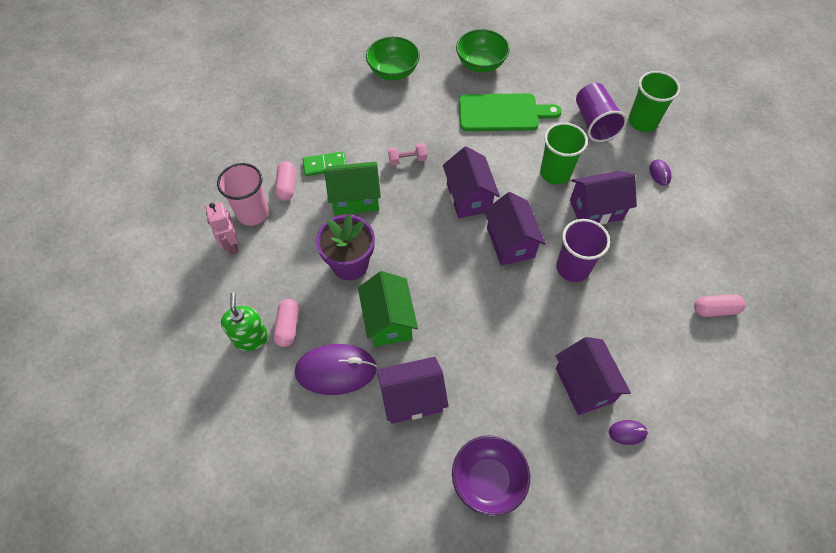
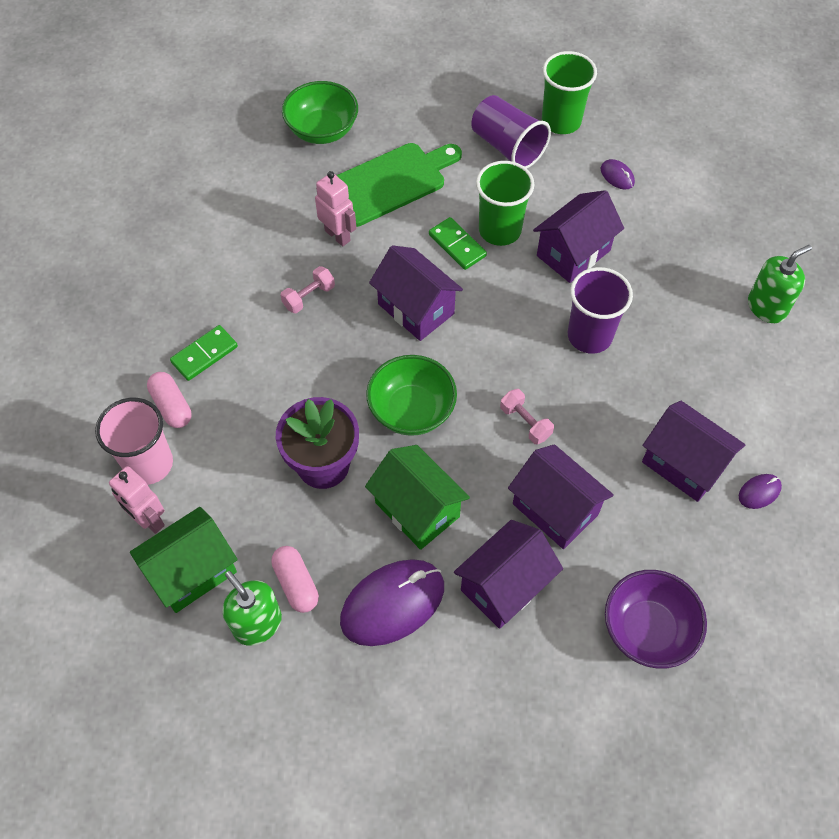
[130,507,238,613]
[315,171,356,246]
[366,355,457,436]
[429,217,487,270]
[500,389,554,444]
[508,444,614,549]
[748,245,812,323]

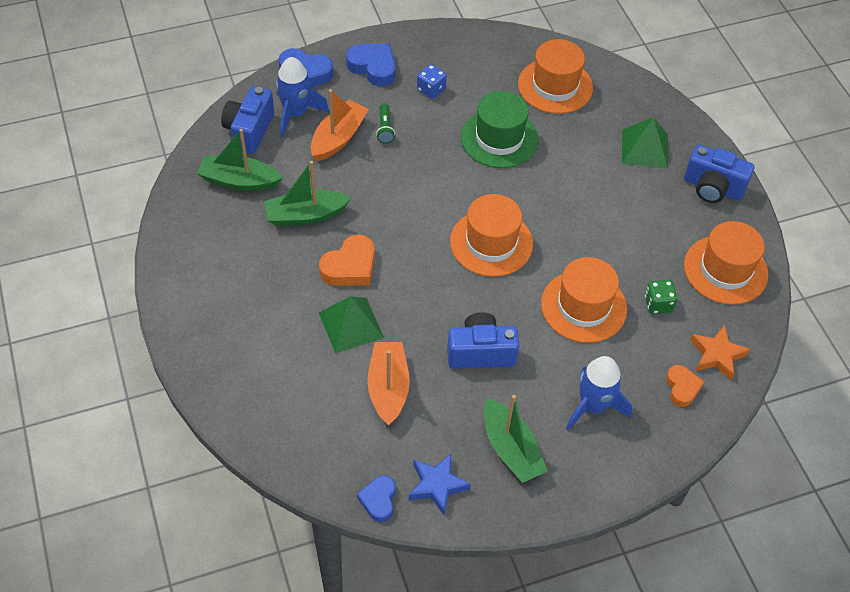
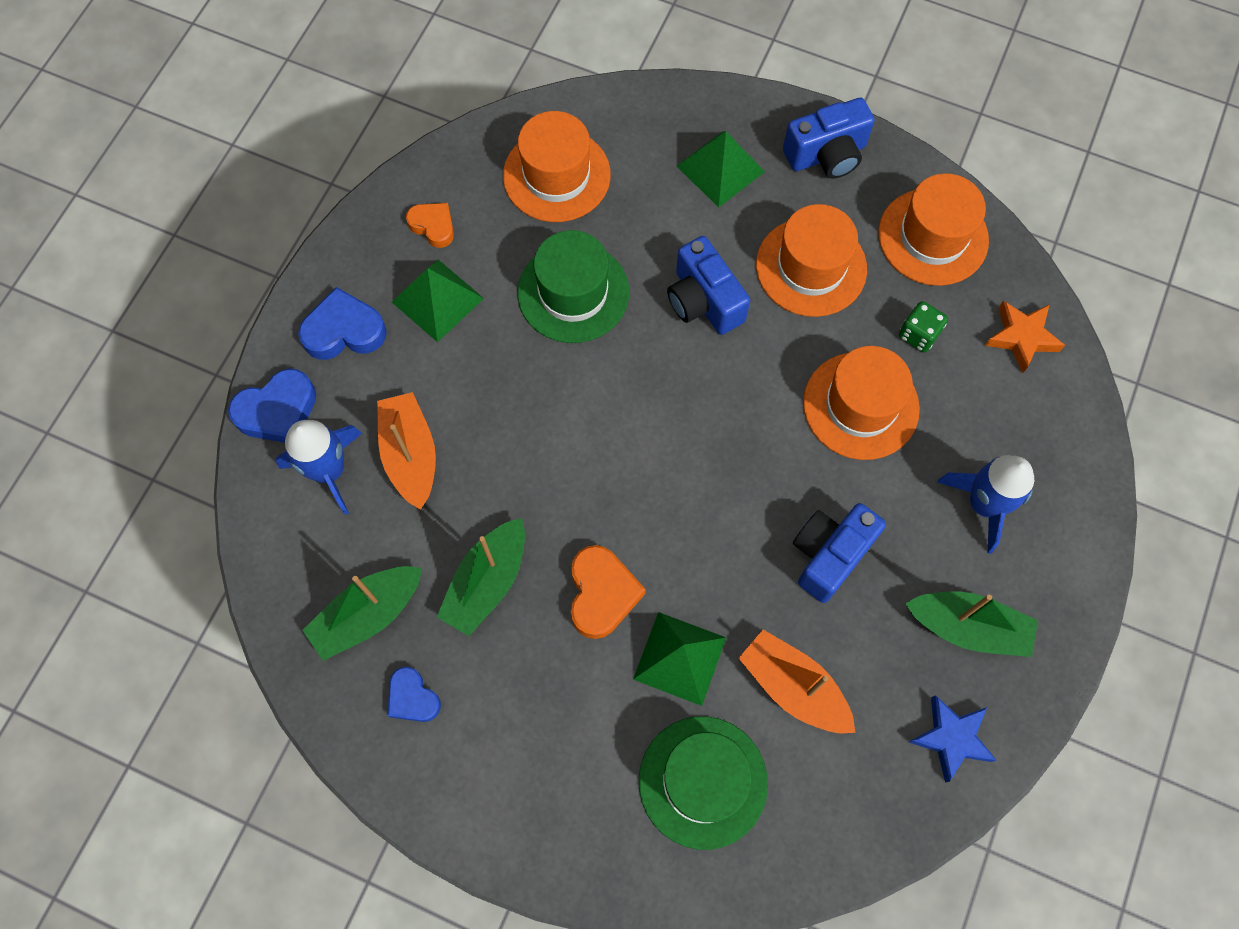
[388,667,441,722]
[392,260,484,342]
[406,203,454,248]
[639,716,768,850]
[667,236,750,335]
[756,204,867,317]
[376,103,395,144] (first image)

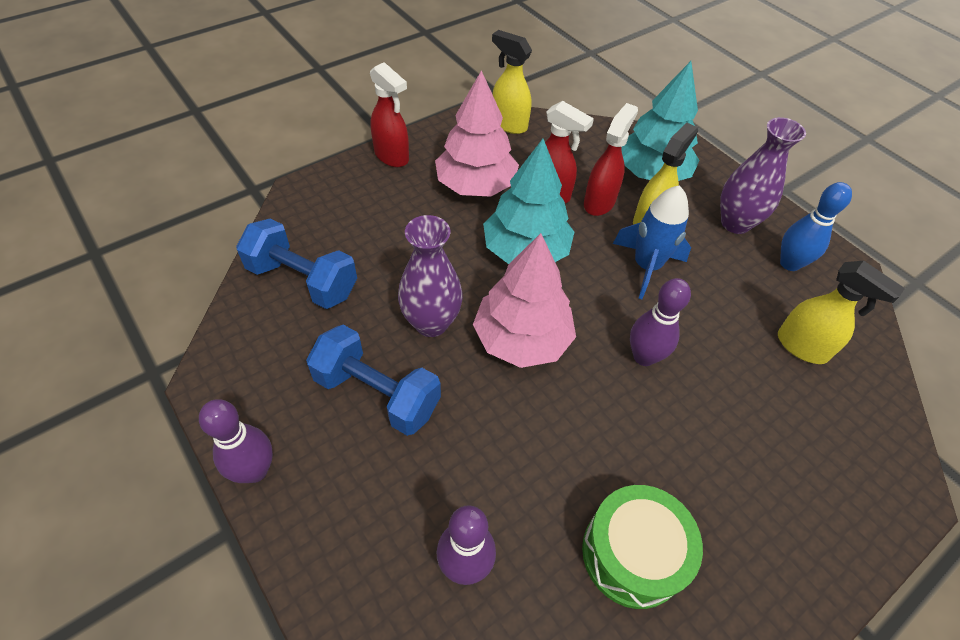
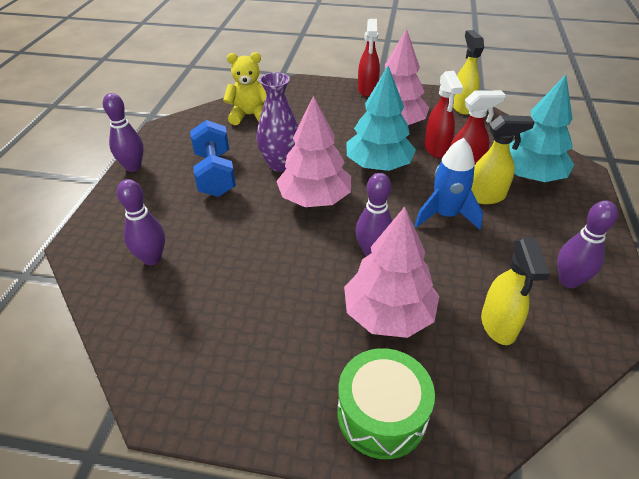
[223,52,266,125]
[338,348,435,459]
[344,207,439,338]
[557,201,618,288]
[720,117,806,234] (first image)

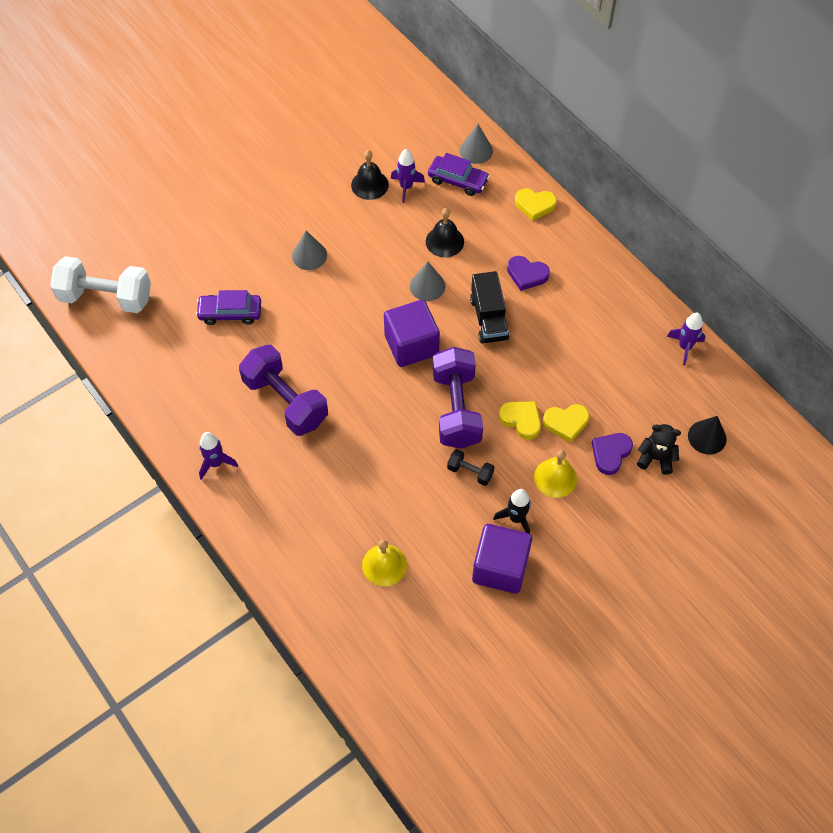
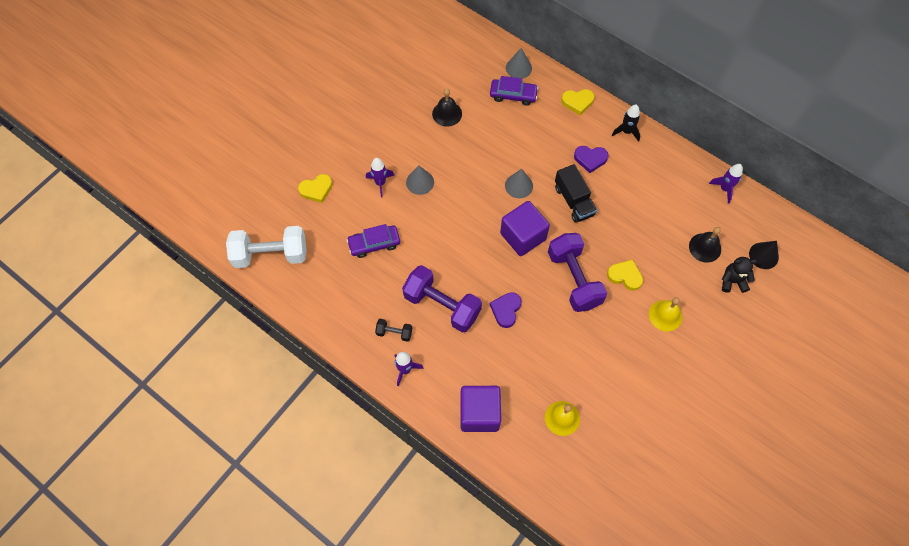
[298,174,332,203]
[366,158,394,198]
[375,319,412,342]
[460,386,501,432]
[490,292,522,328]
[612,105,640,142]
[689,227,721,263]

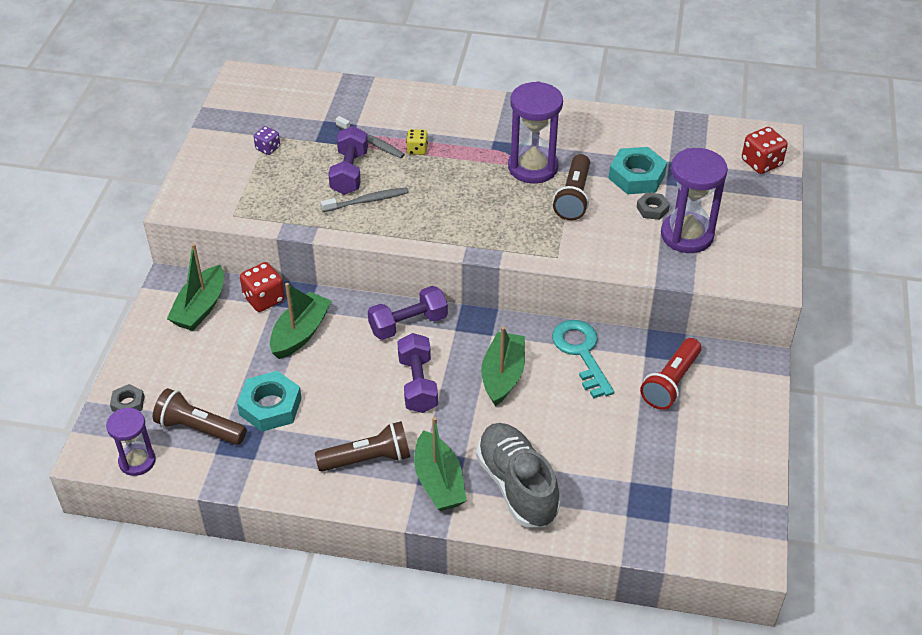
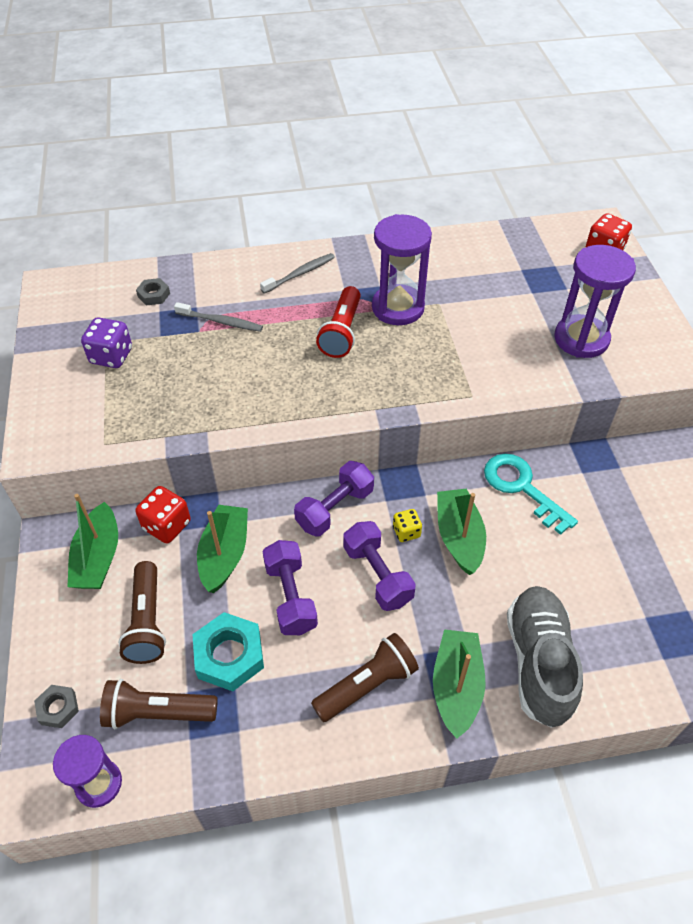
[81,318,132,368]
[118,561,166,664]
[136,278,170,306]
[260,253,335,294]
[262,540,318,635]
[316,286,361,358]
[393,509,422,542]
[433,629,486,739]
[507,586,583,728]
[609,147,667,194] (first image)

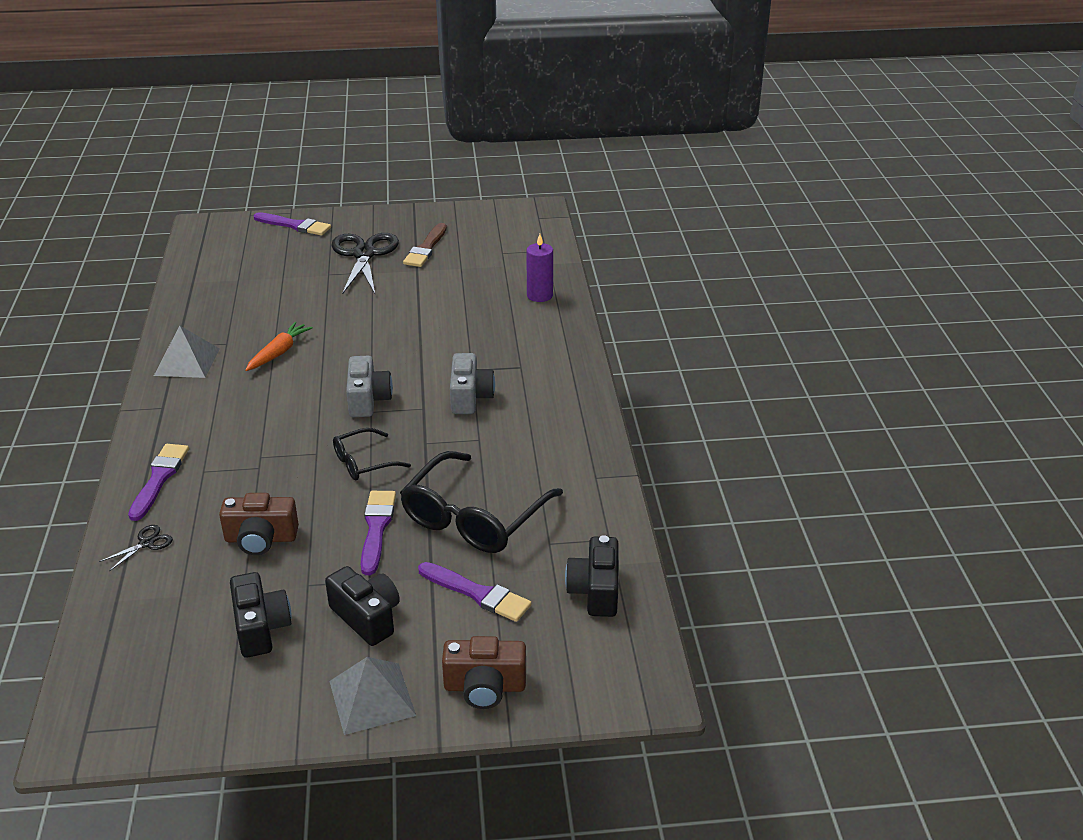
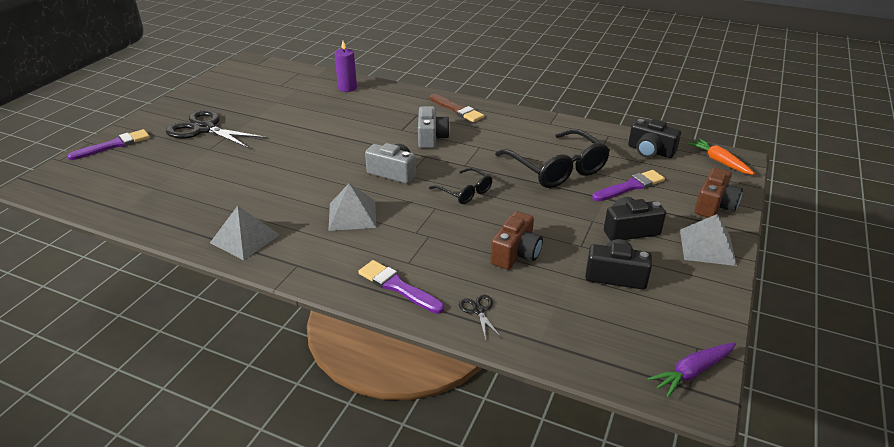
[328,183,376,231]
[418,106,450,148]
[429,167,492,204]
[430,94,484,122]
[648,342,736,398]
[688,138,755,175]
[361,491,396,575] (first image)

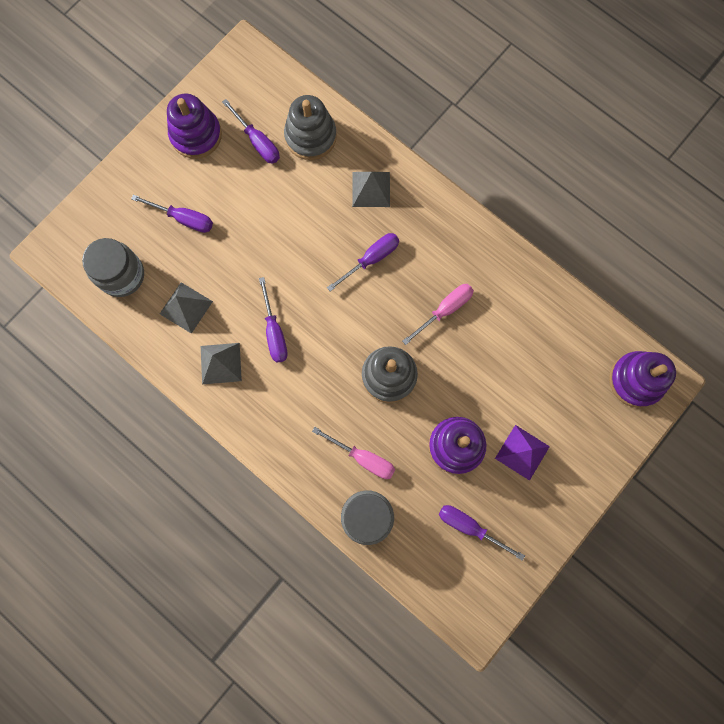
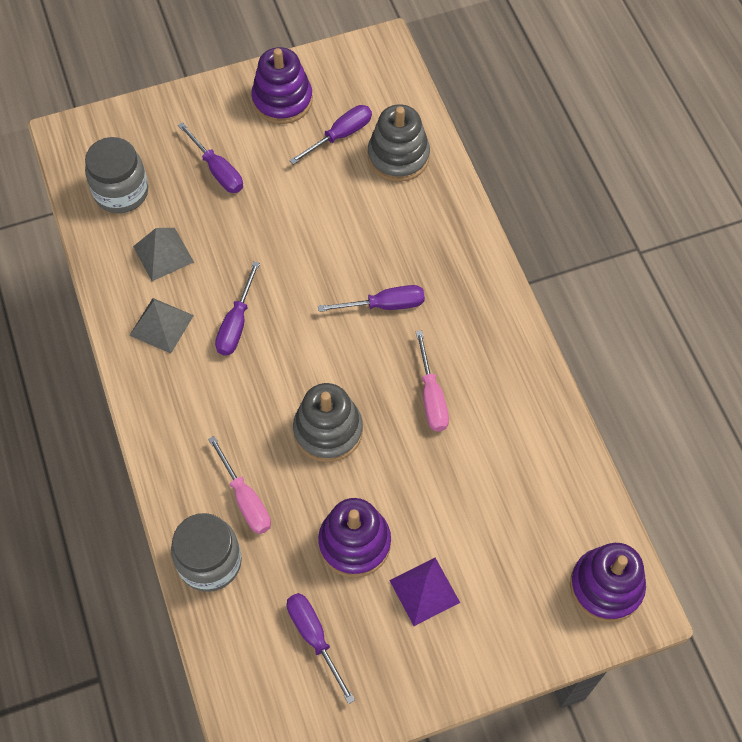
[289,105,372,165]
[416,330,449,431]
[352,172,390,207] (first image)

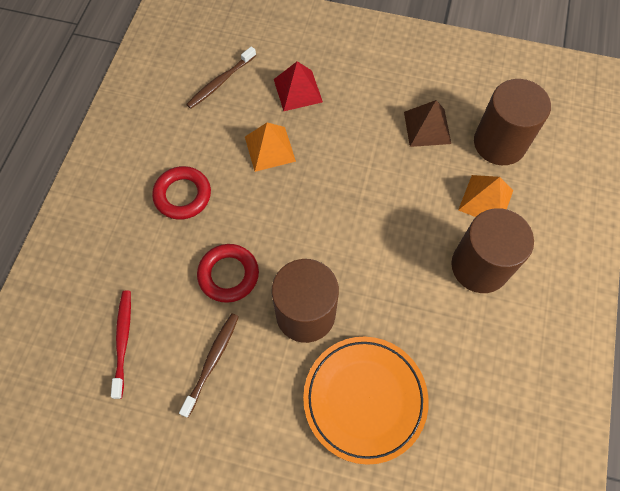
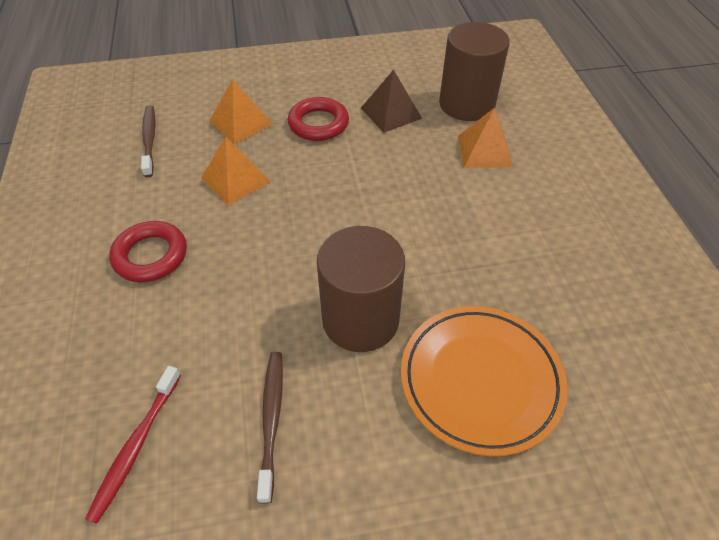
[85,366,181,524]
[141,105,156,178]
[209,79,273,144]
[288,97,349,141]
[451,208,534,293] (first image)

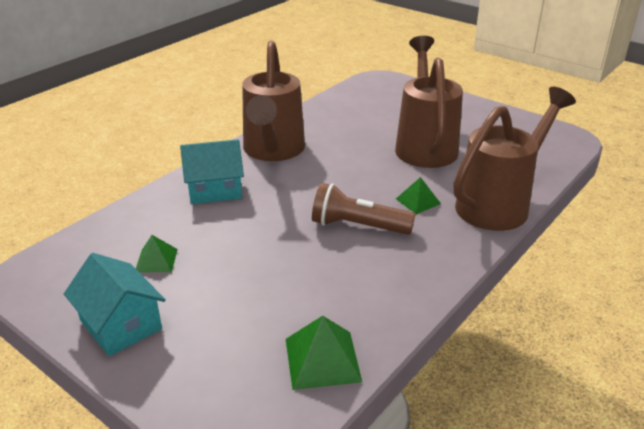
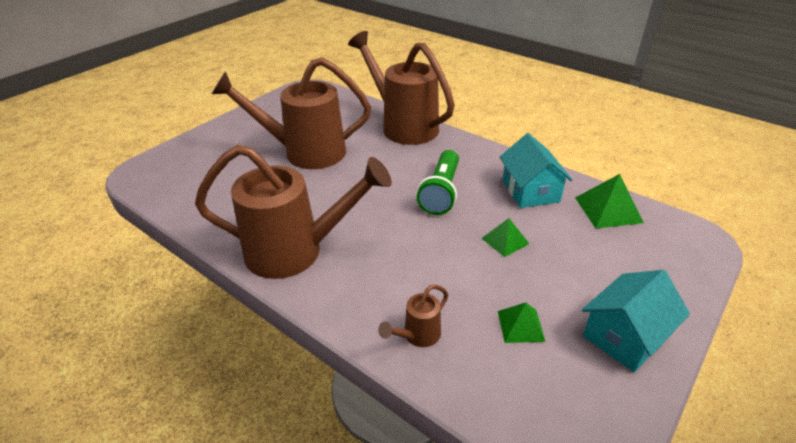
[378,285,448,347]
[417,150,459,215]
[482,218,529,257]
[500,133,572,208]

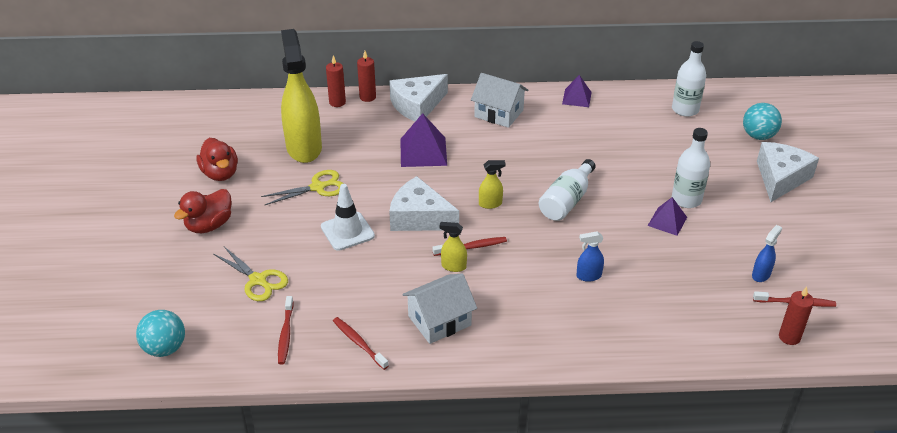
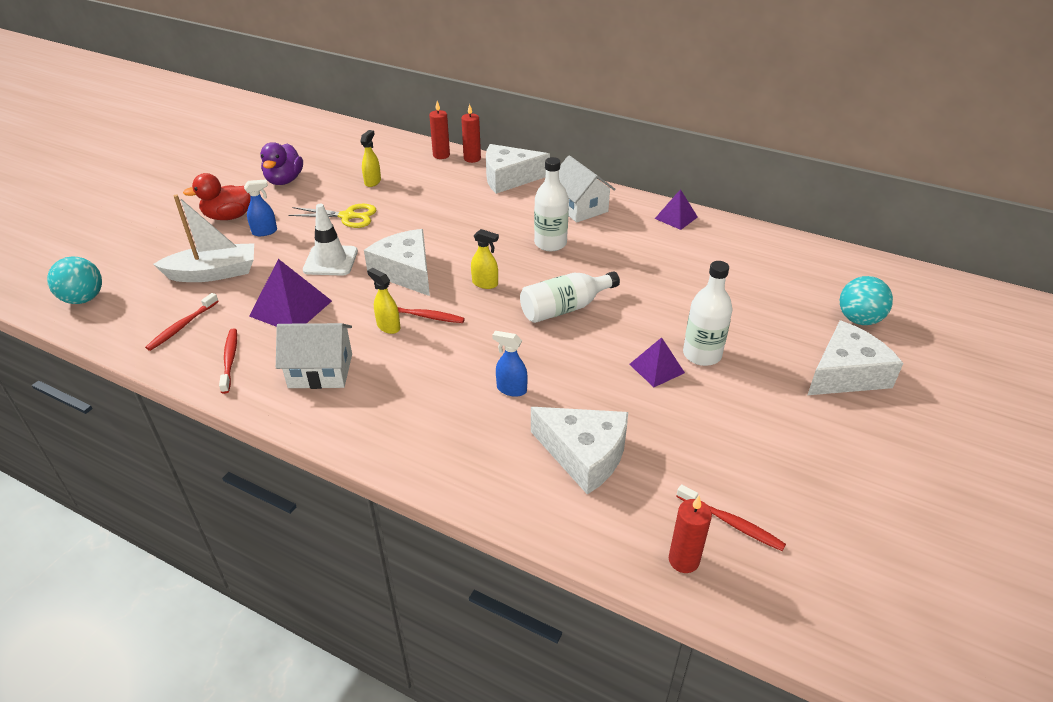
[153,195,254,282]
[244,180,277,236]
[249,259,332,327]
[260,142,303,185]
[360,130,381,187]
[531,407,628,495]
[534,157,569,251]

